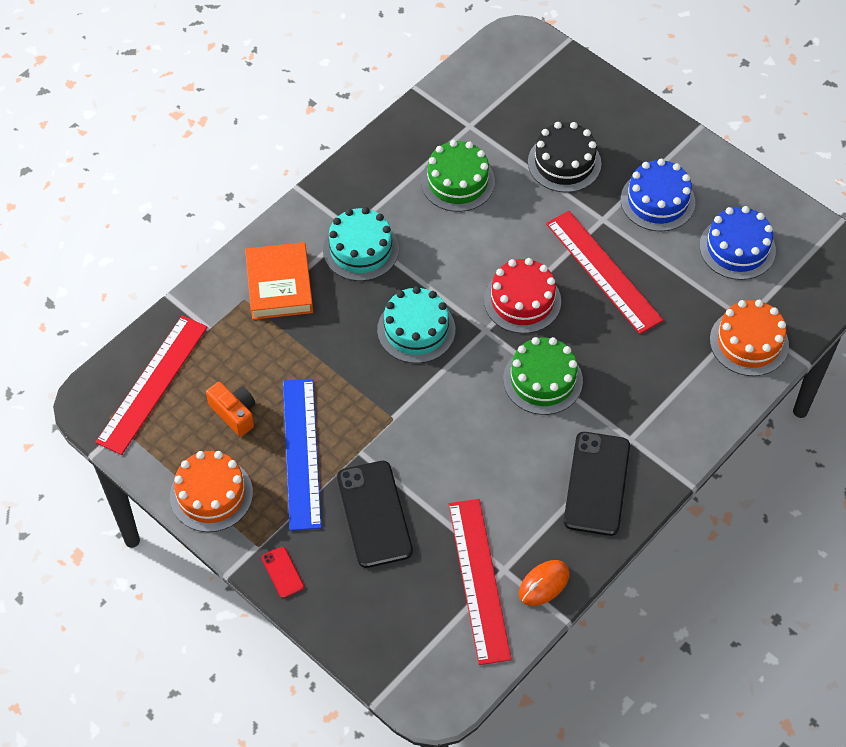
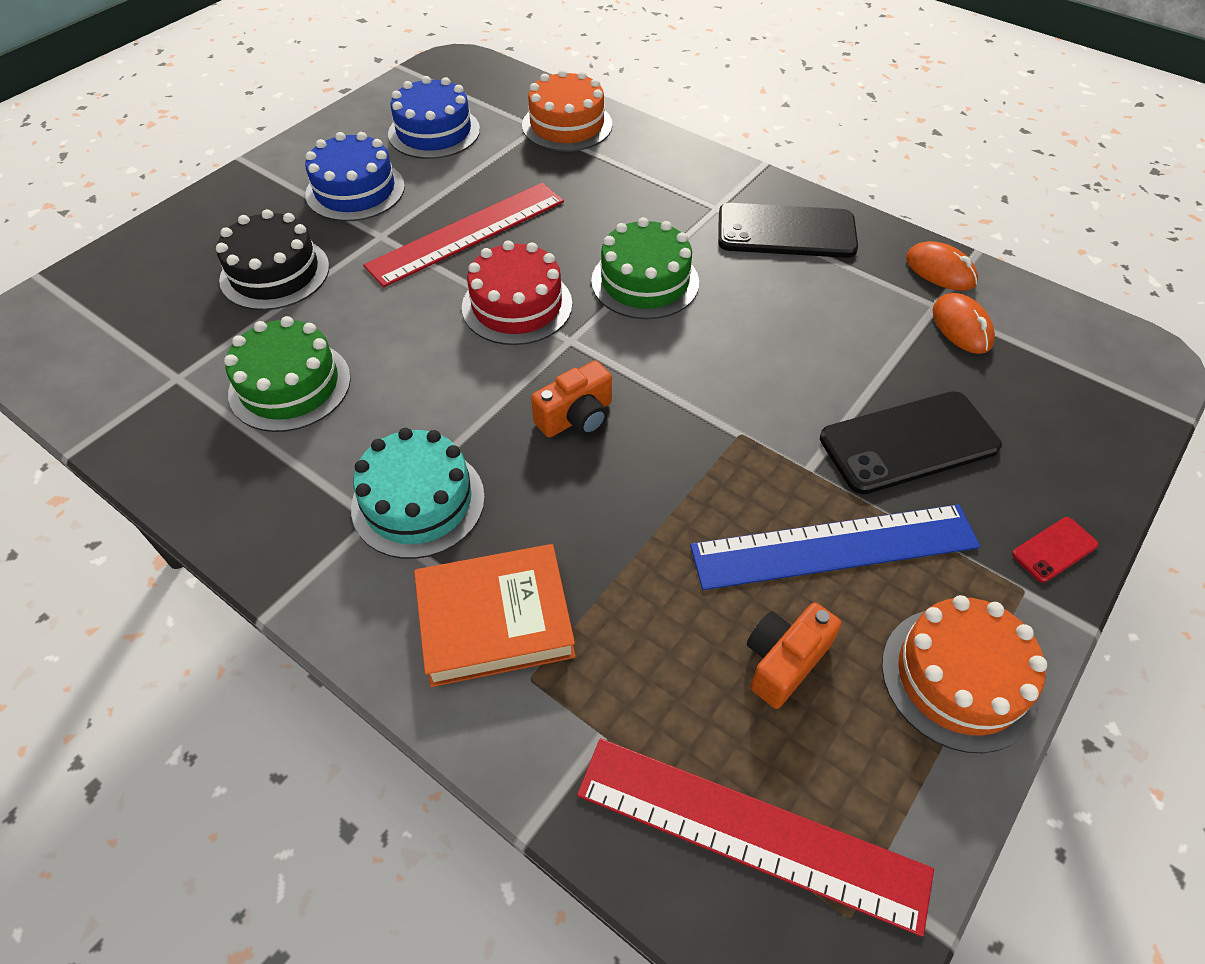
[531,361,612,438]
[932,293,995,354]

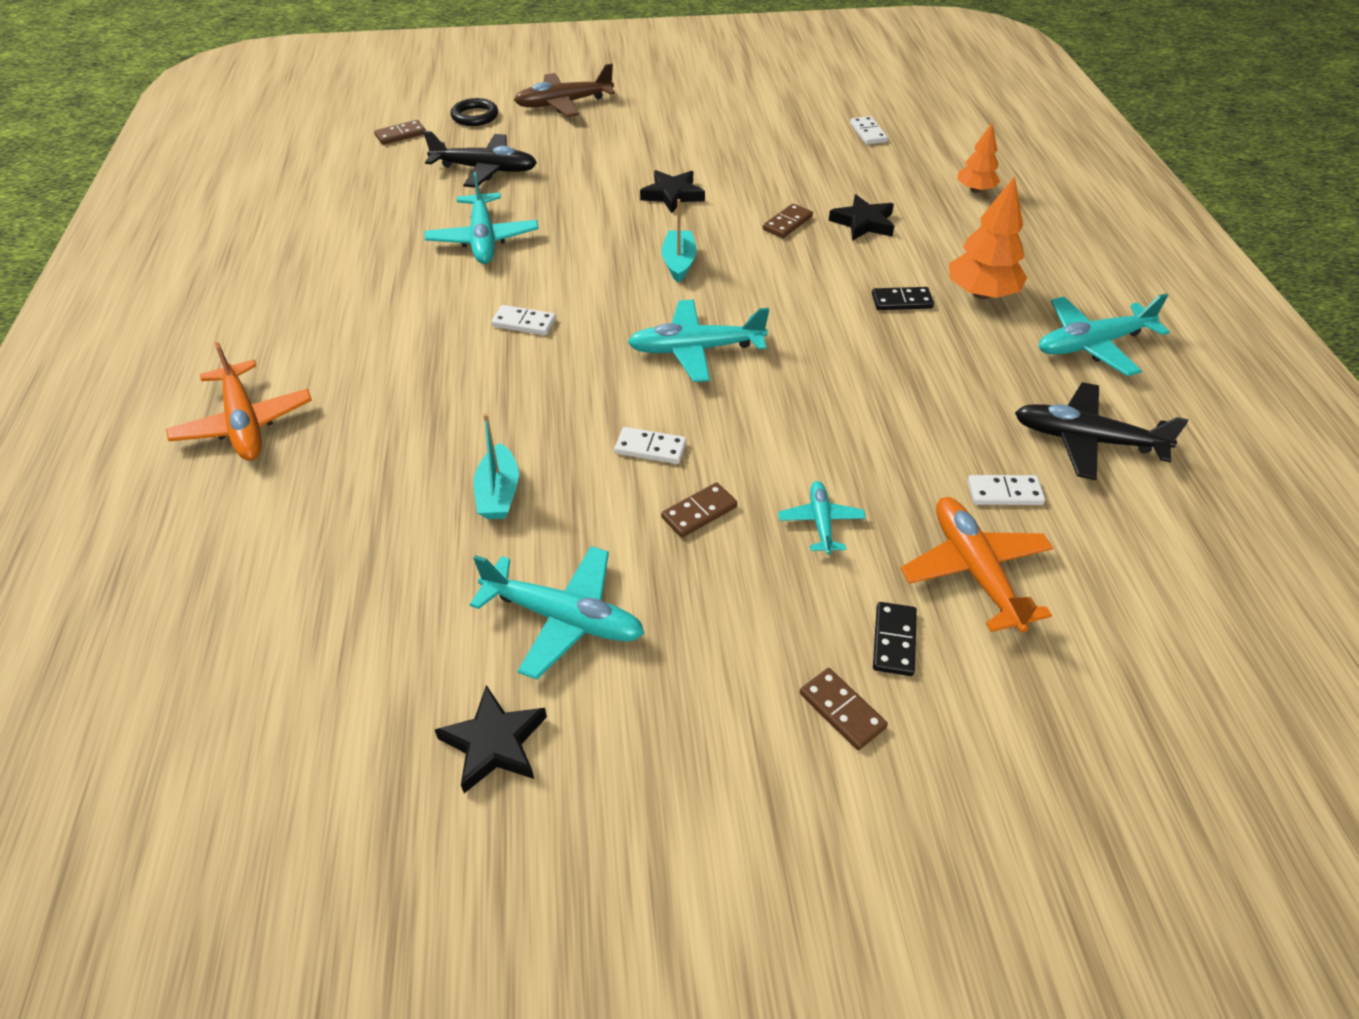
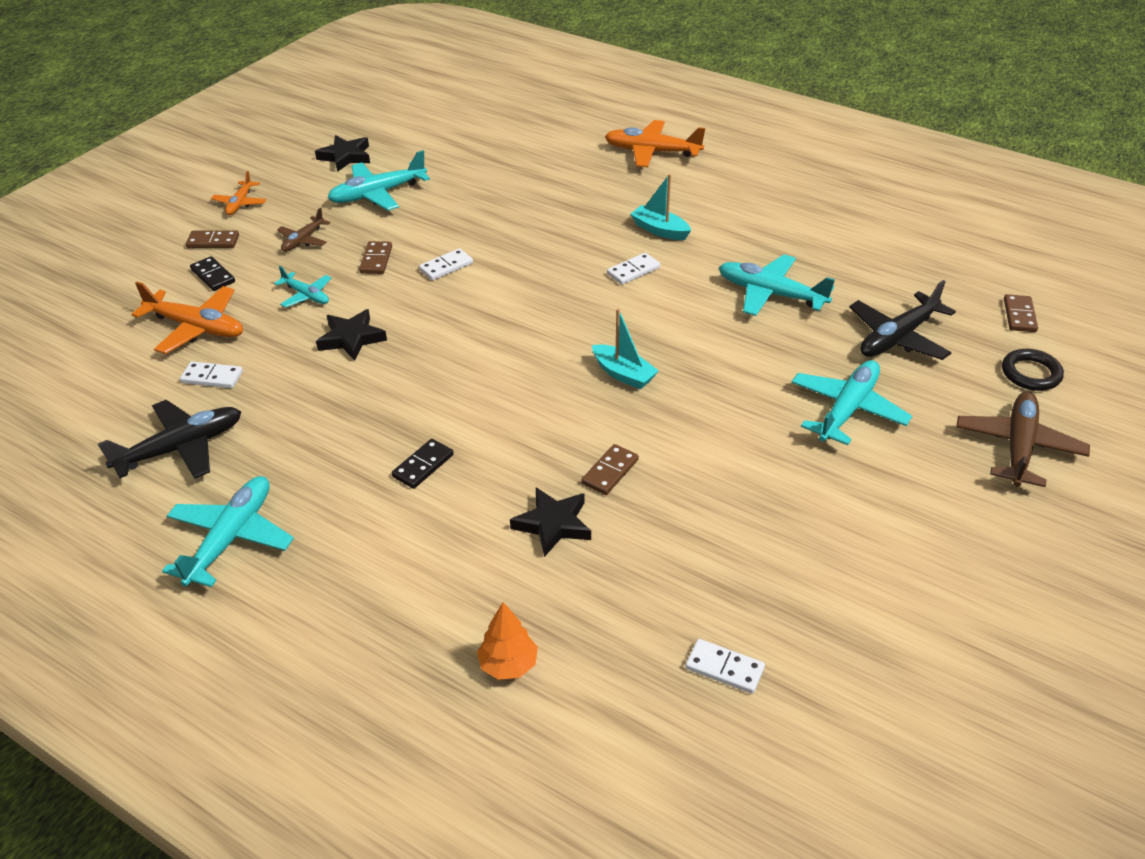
[180,361,243,388]
[211,171,266,215]
[277,208,330,252]
[316,309,387,361]
[581,444,639,495]
[630,174,691,240]
[791,360,912,445]
[949,176,1027,299] (first image)

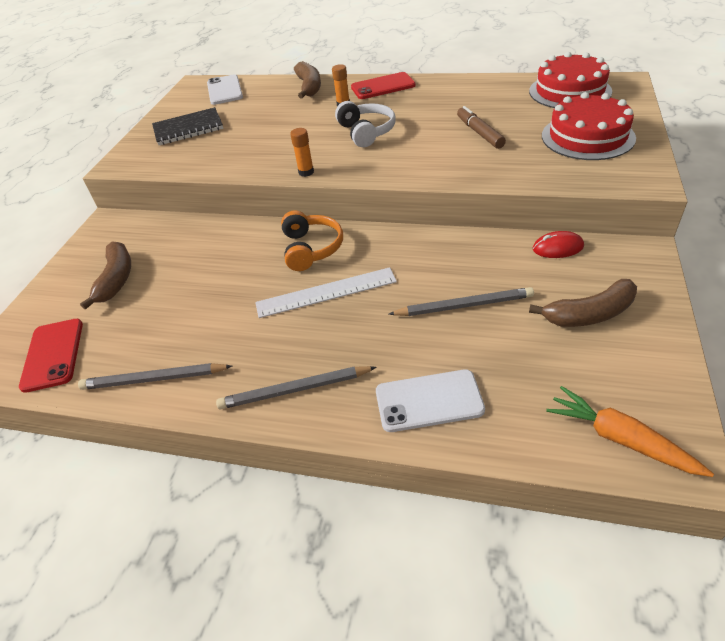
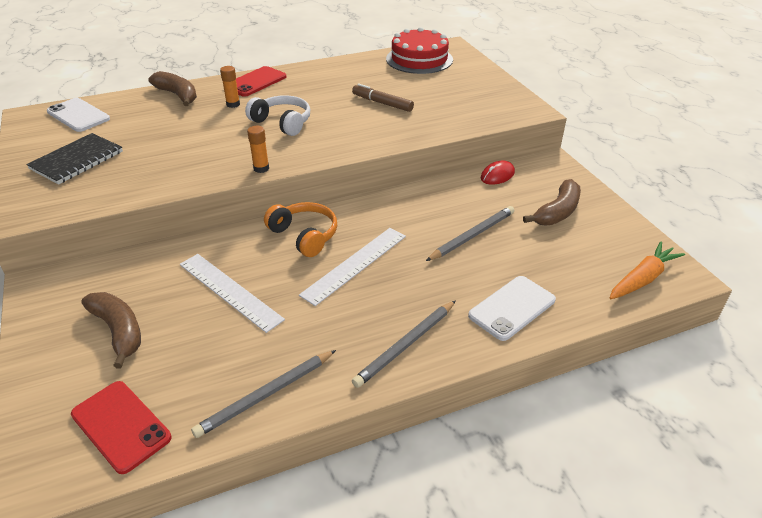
[180,254,285,333]
[610,242,685,299]
[542,92,636,160] (first image)

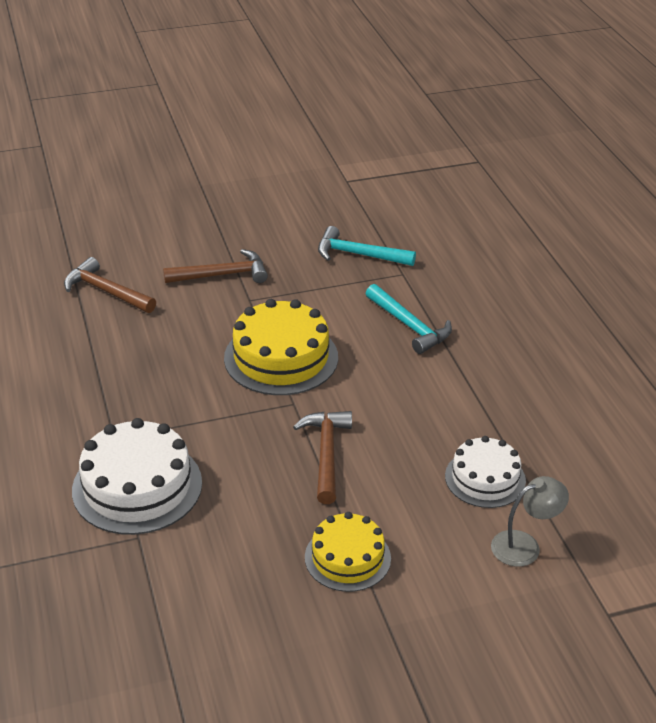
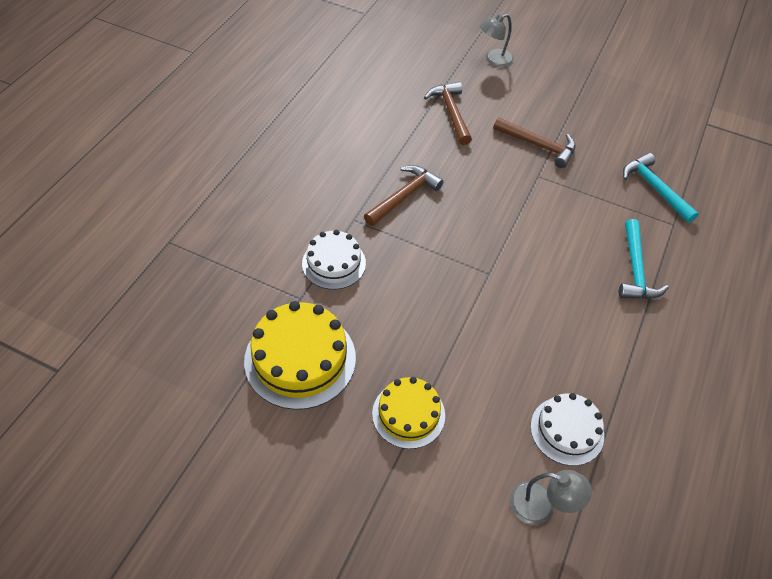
[244,301,356,410]
[302,230,366,289]
[364,165,444,226]
[480,14,514,67]

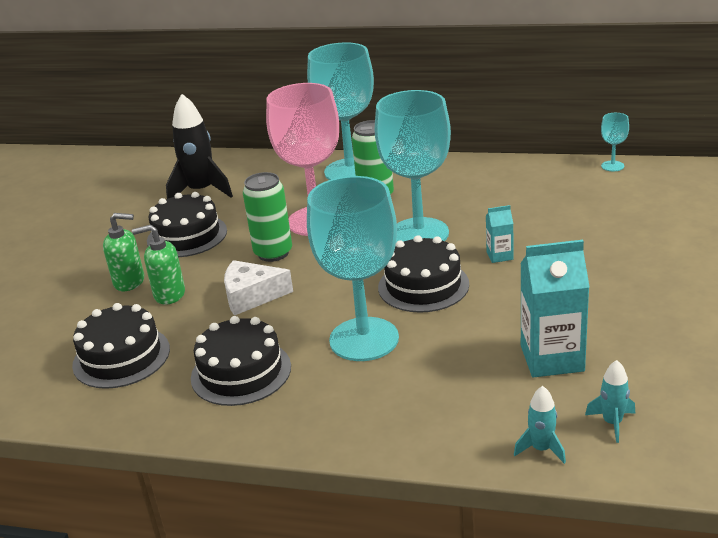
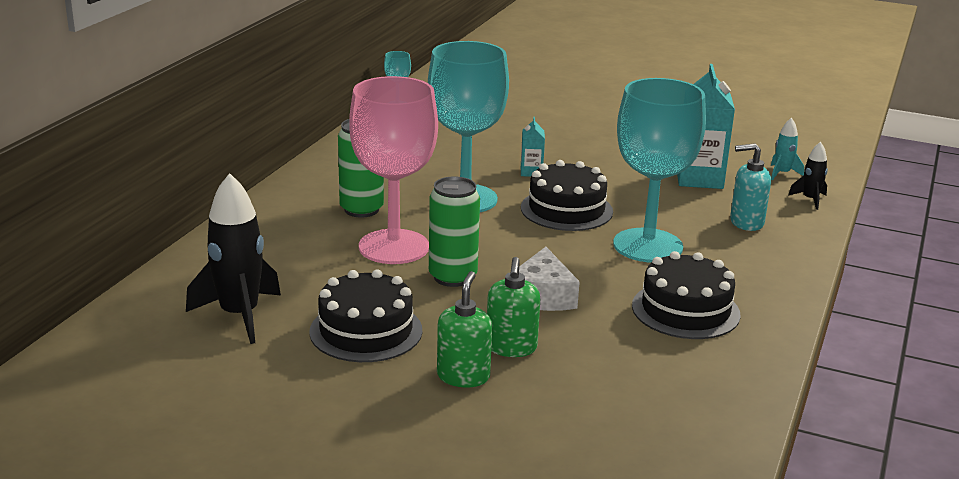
[730,143,771,231]
[788,142,828,210]
[72,303,170,389] (first image)
[307,42,374,180] (first image)

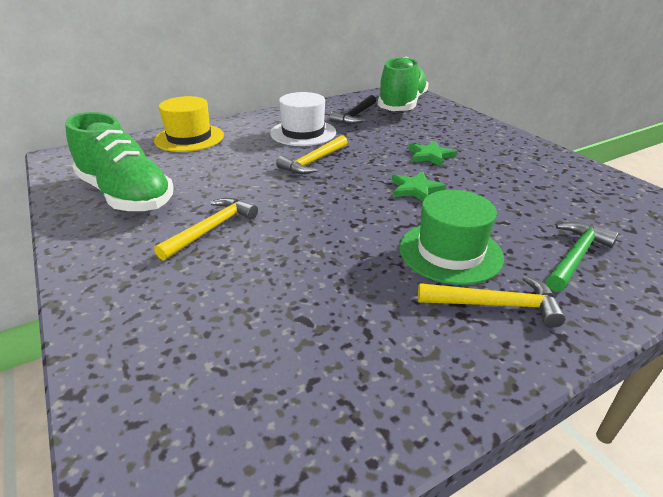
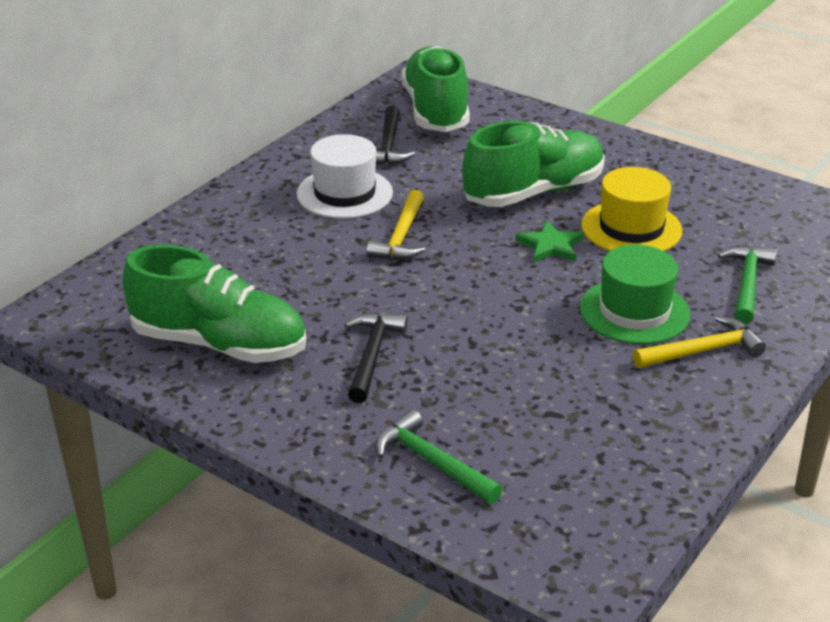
[344,312,408,403]
[375,410,503,504]
[462,121,605,207]
[581,167,682,251]

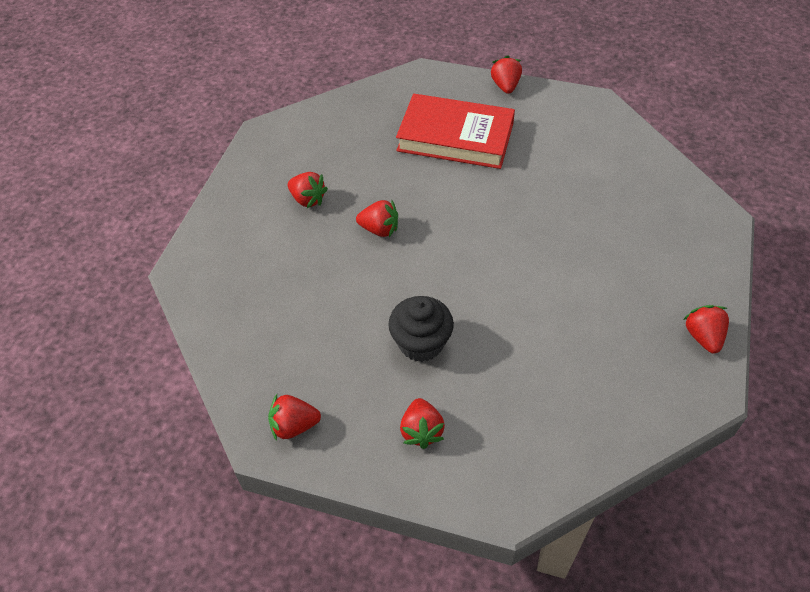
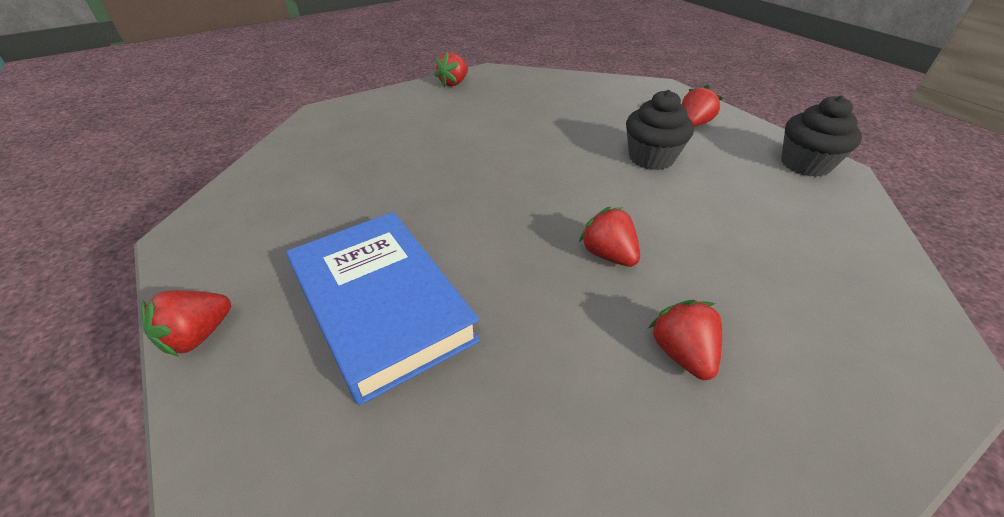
[287,212,480,406]
[781,95,862,177]

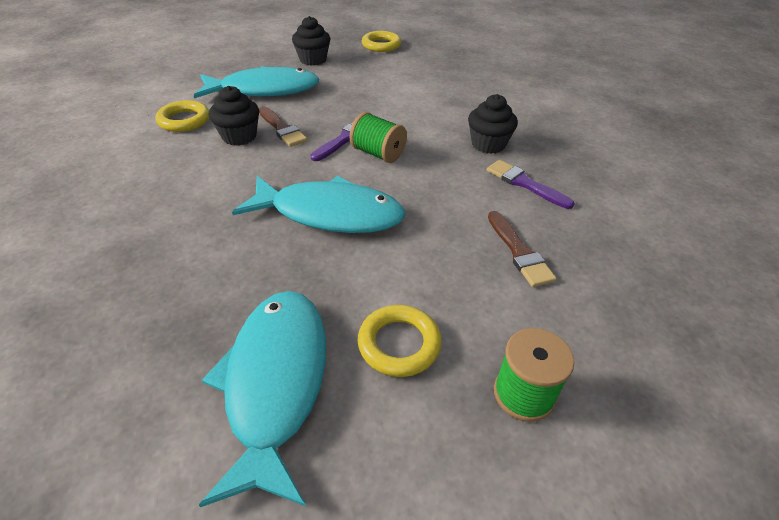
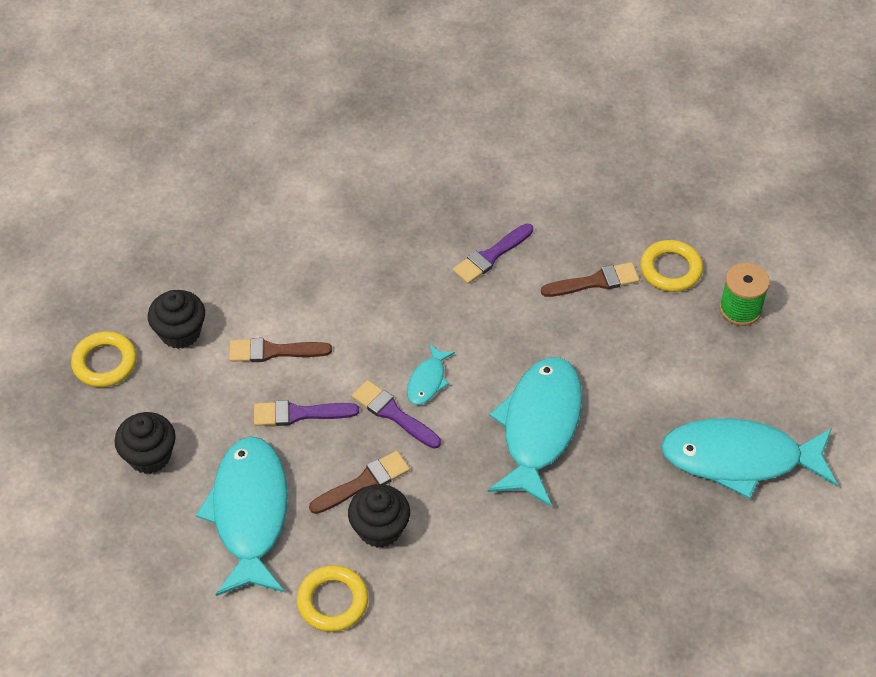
[148,290,205,349]
[229,338,332,362]
[254,400,359,426]
[407,344,455,405]
[640,240,703,292]

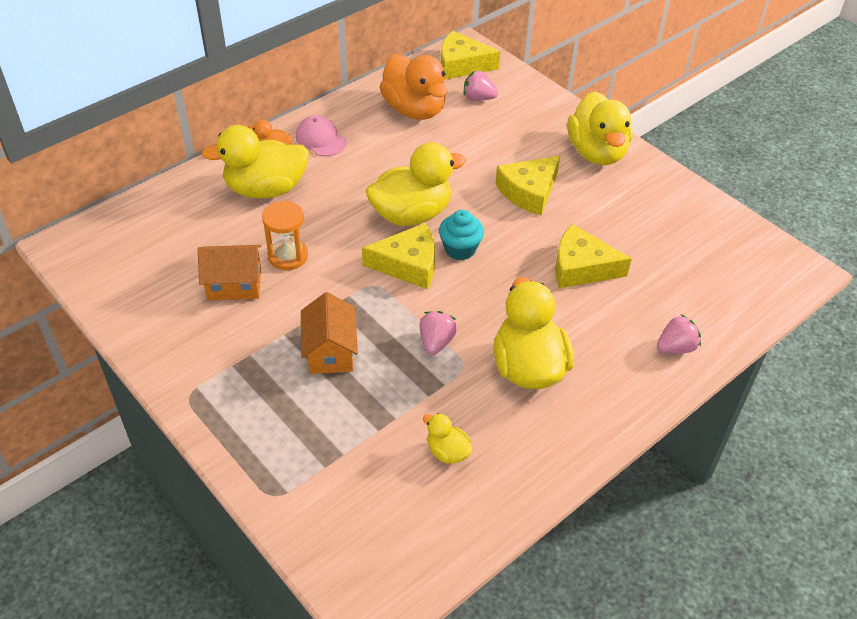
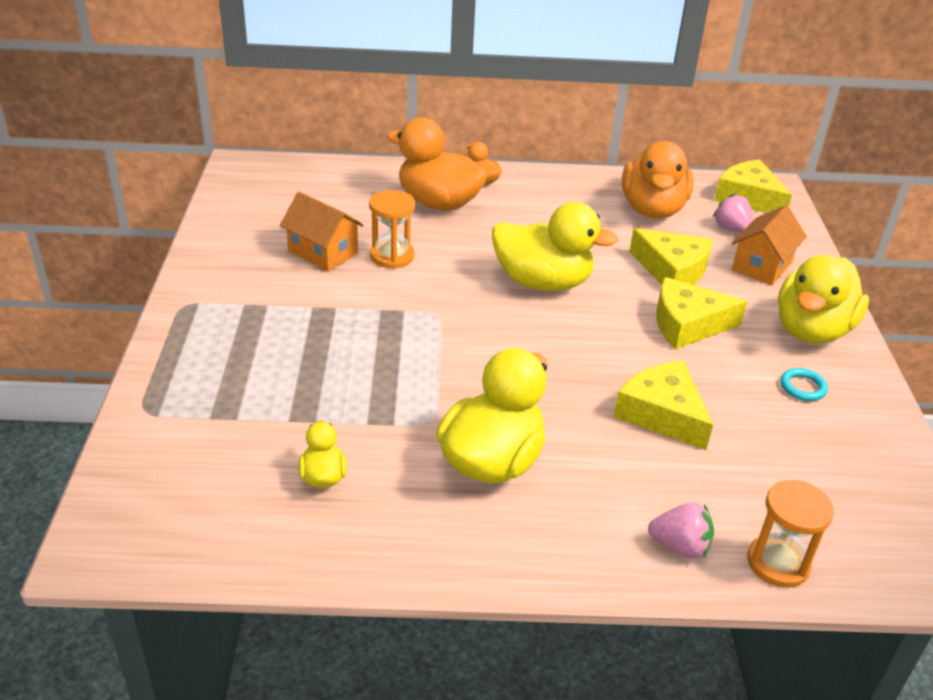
[386,117,488,211]
[629,228,713,285]
[732,205,807,286]
[747,480,834,588]
[780,368,828,401]
[296,116,347,156] (first image)
[420,311,457,355] (first image)
[439,210,484,260] (first image)

